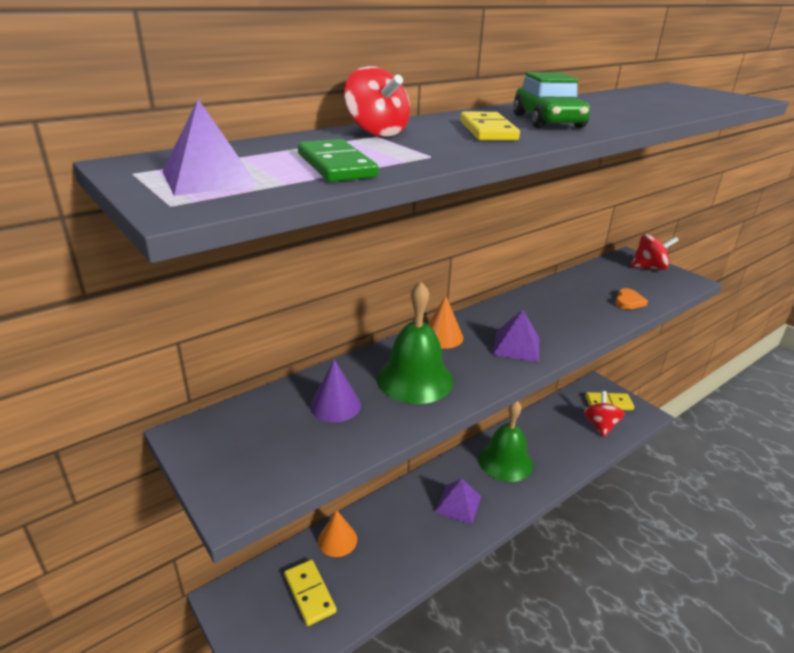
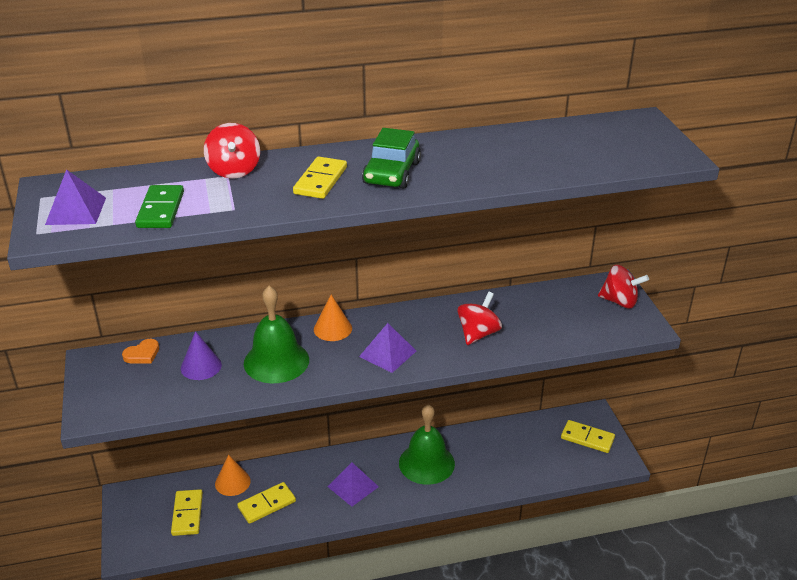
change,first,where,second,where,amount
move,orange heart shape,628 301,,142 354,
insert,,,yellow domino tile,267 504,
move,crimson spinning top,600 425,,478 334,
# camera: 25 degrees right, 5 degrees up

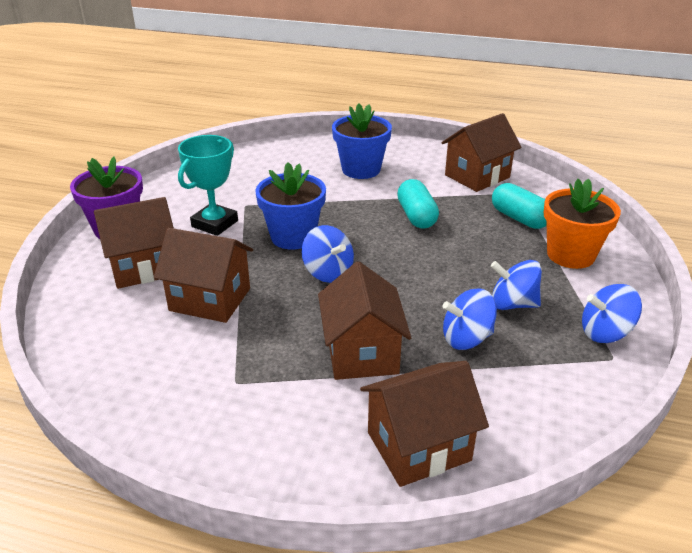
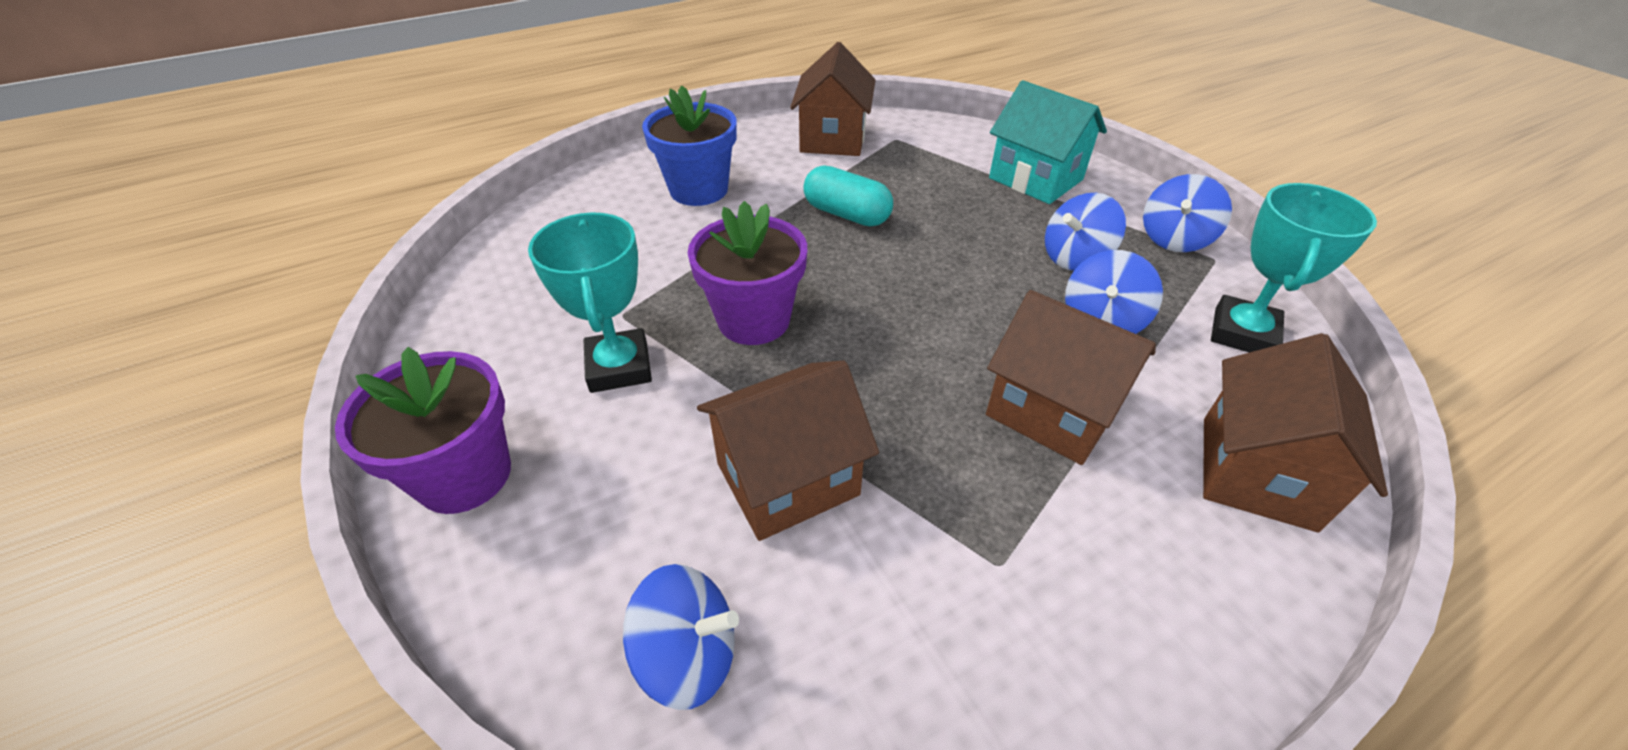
change,first,where,second,where,amount
move,cobalt spinning top,328 272,,688 655,
recolor,cobalt potted plant,293 237,violet potted plant,754 320,
replace,orange potted plant,570 255,turquoise house,1035 179,
insert,,,turquoise award cup,1242 333,
delete,russet house,143 267,,,
delete,turquoise capsule,519 218,,,
# camera: 45 degrees left, 10 degrees up

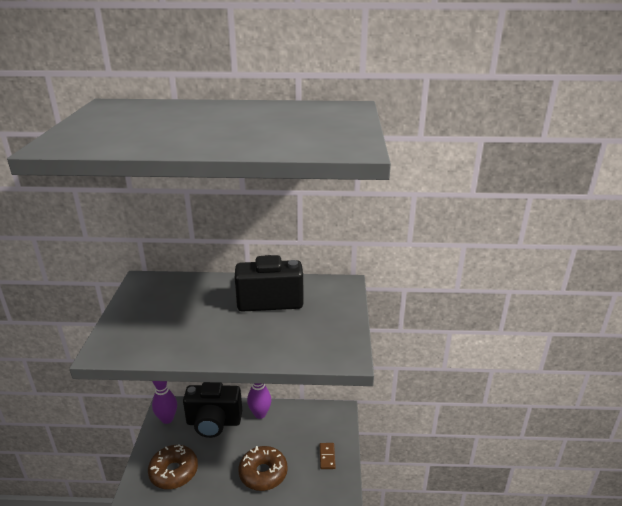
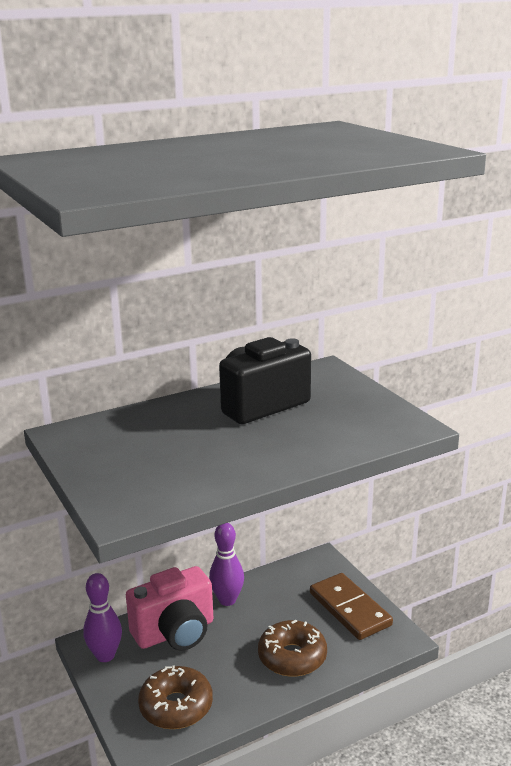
change,first,where,second,where,amount
recolor,ebony camera,214 422,rose-pink camera,175 633,
resize,russet domino tile,327 457,,349 609,x2.10
# camera: 30 degrees left, 5 degrees down

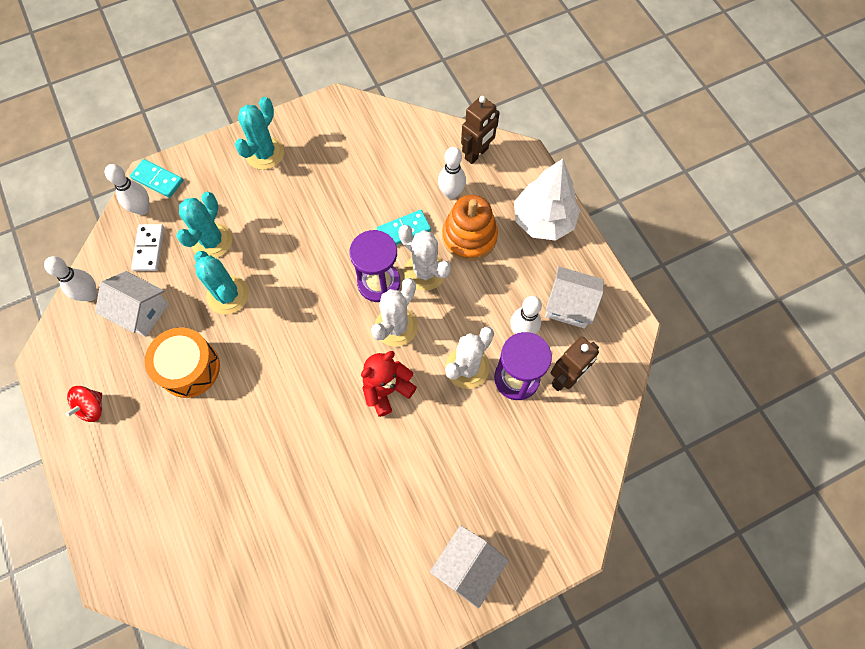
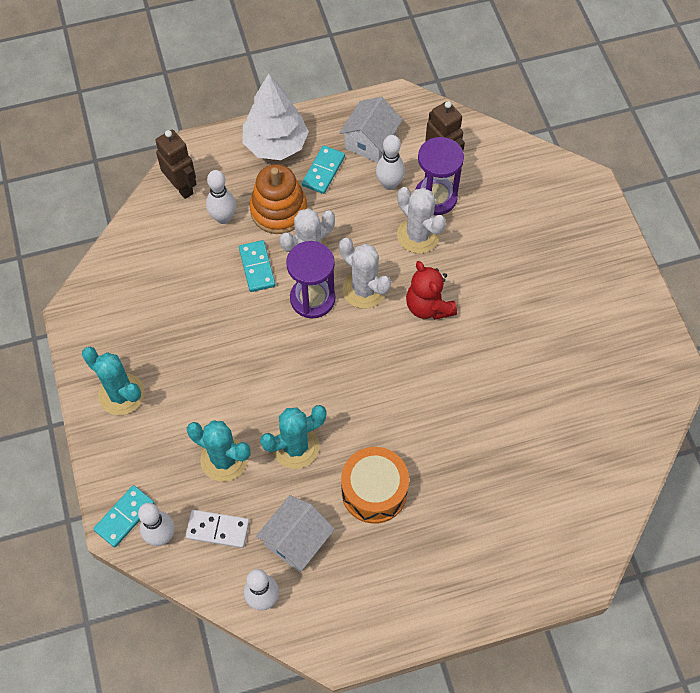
change,first,where,second,where,amount
insert,,,turquoise domino tile,323 171,
delete,crimson spinning top,92 407,,,
delete,white house,467 566,,,
# camera: 80 degrees left, 5 degrees down

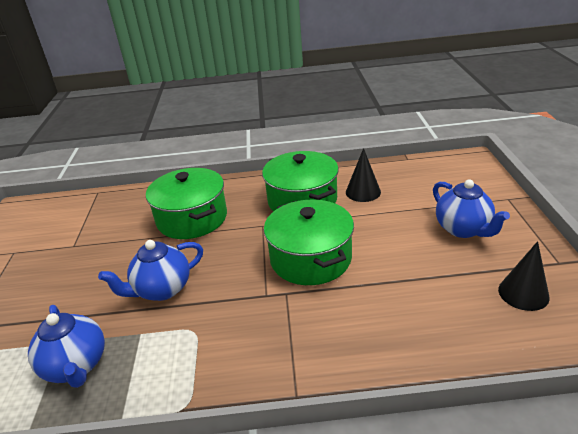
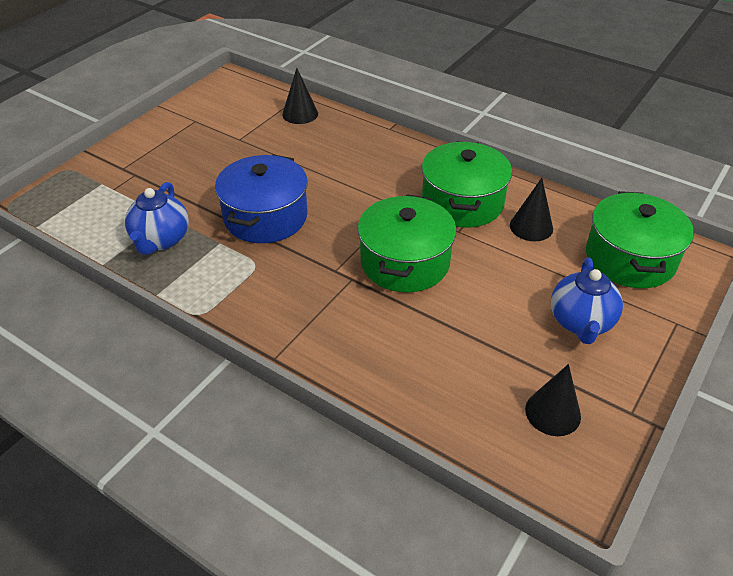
change,first,where,second,where,amount
replace,cobalt tea pot,162 289,cobalt stockpot,265 217,
insert,,,ebony cone shape,300 114,
move,emerald stockpot,192 218,,630 258,
# camera: 35 degrees right, 10 degrees up

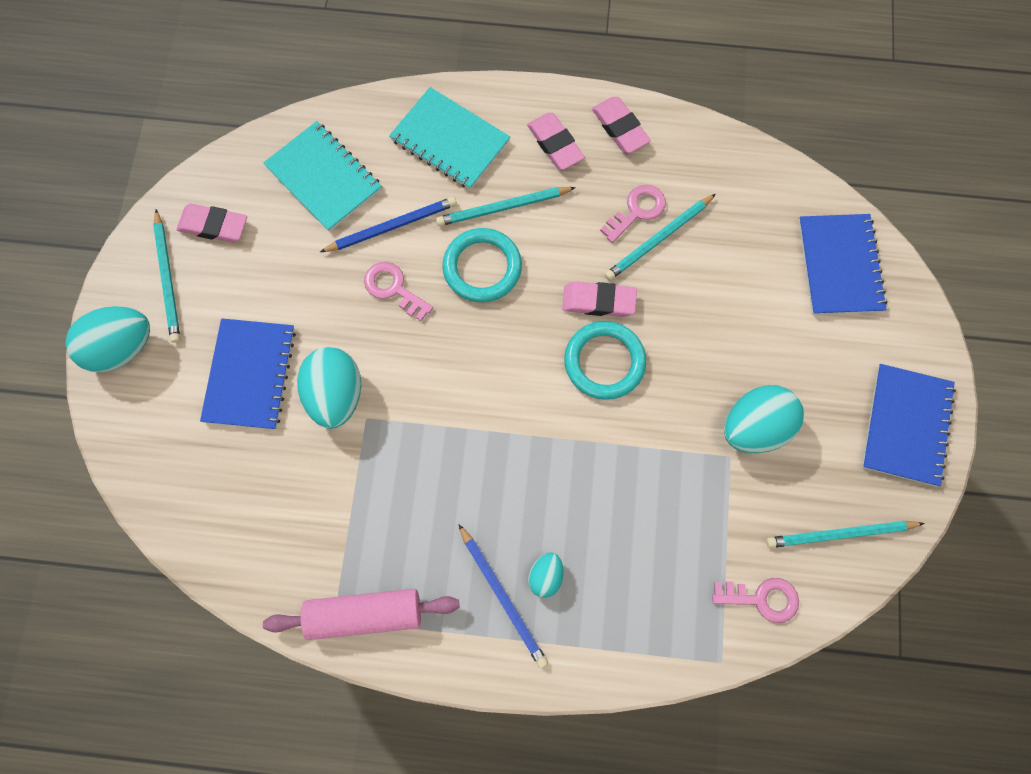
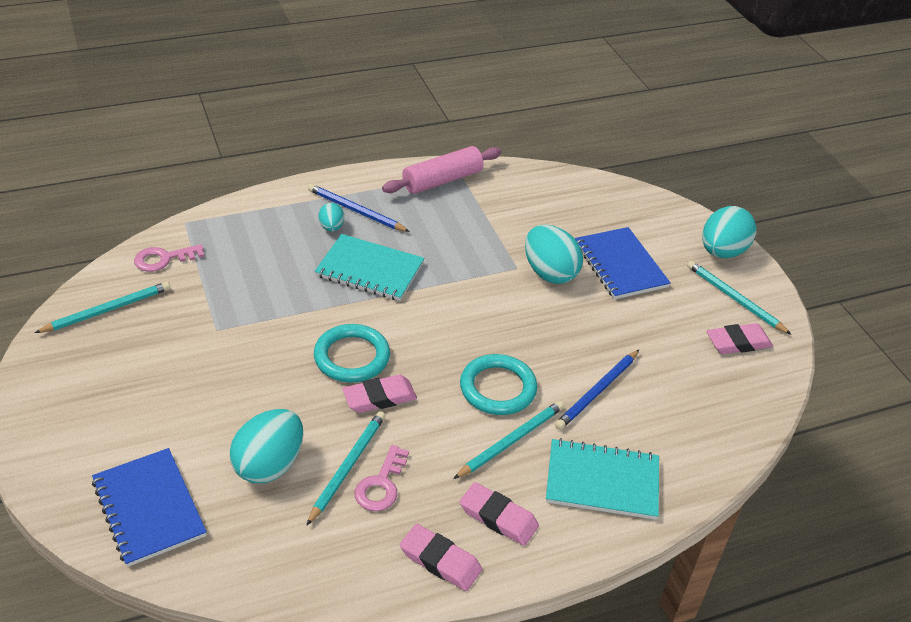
change,first,where,second,where,amount
move,turquoise egg shape,755 427,,269 465,
move,turquoise notepad,324 178,,369 270,
delete,rose-pink latchkey,393 288,,,
delete,cobalt notepad,906 425,,,
# camera: 150 degrees right, 30 degrees down

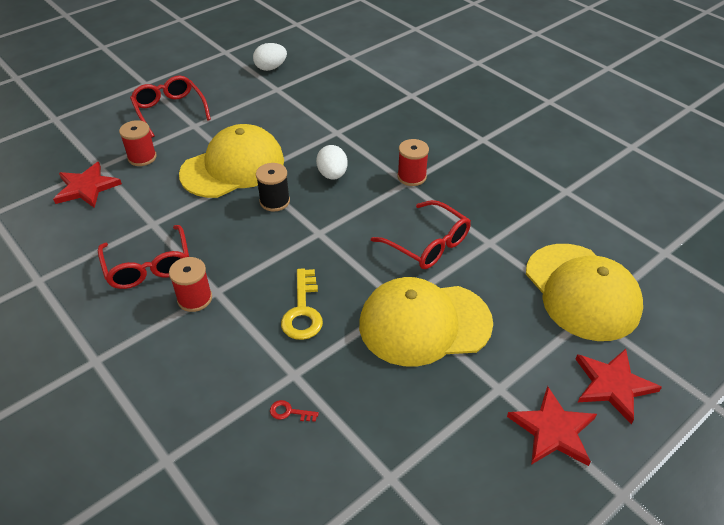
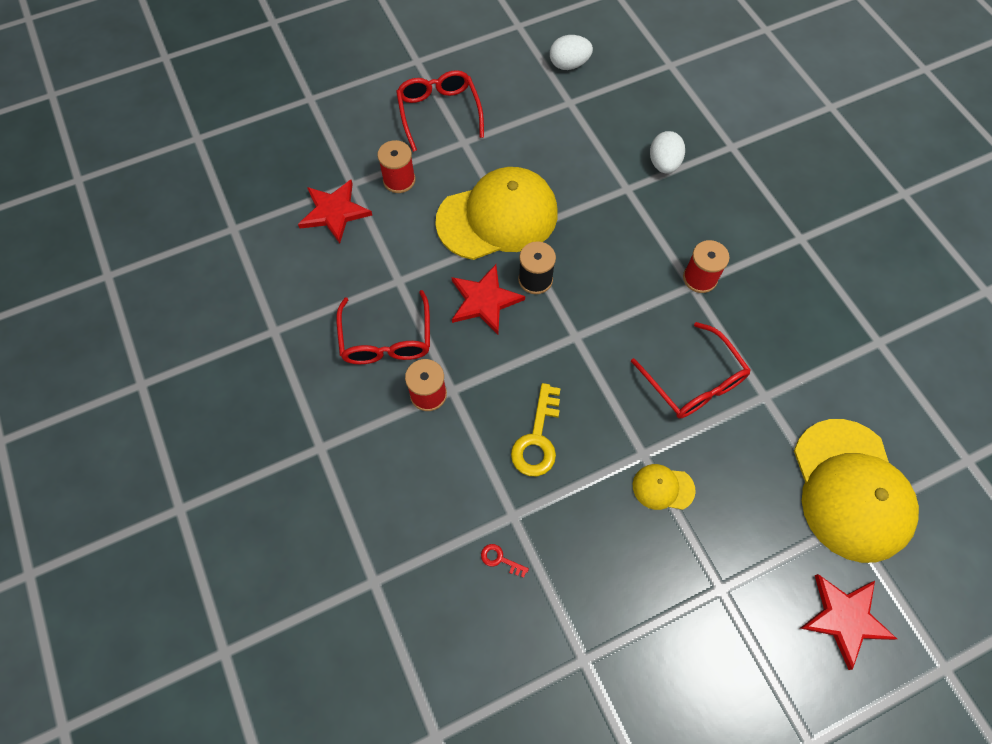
change,first,where,second,where,amount
move,crimson star shape,553 430,,484 300,
resize,yellow cap,424 323,,663 488,x0.43
move,white egg shape,332 175,,663 164,
# camera: 15 degrees right, 20 degrees up

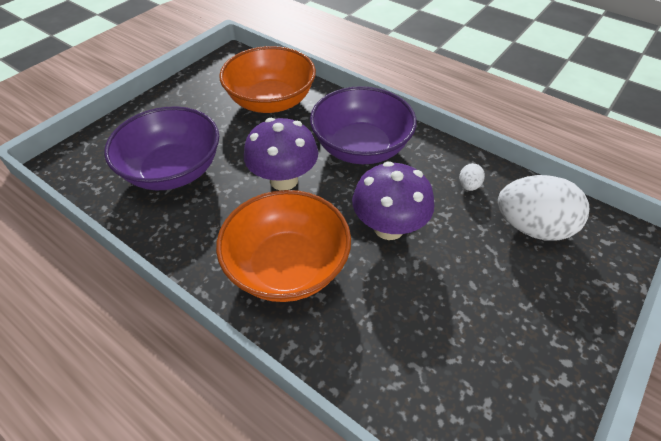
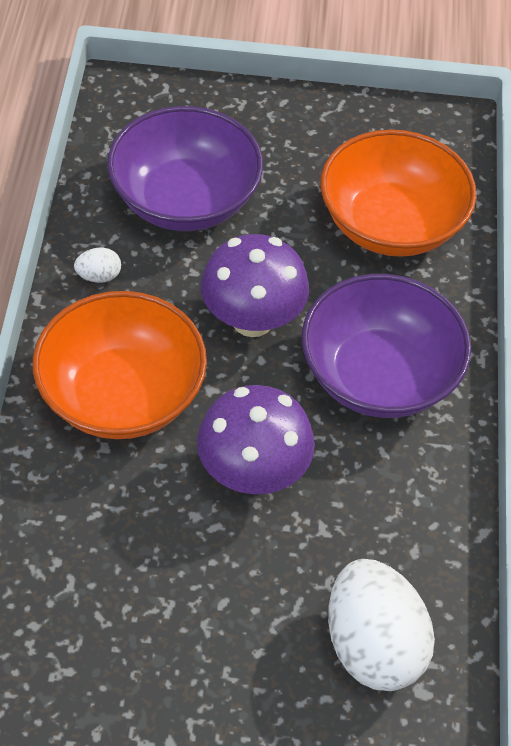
change,first,where,second,where,amount
move,white egg shape,468 185,,99 276,
# camera: 55 degrees right, 5 degrees up

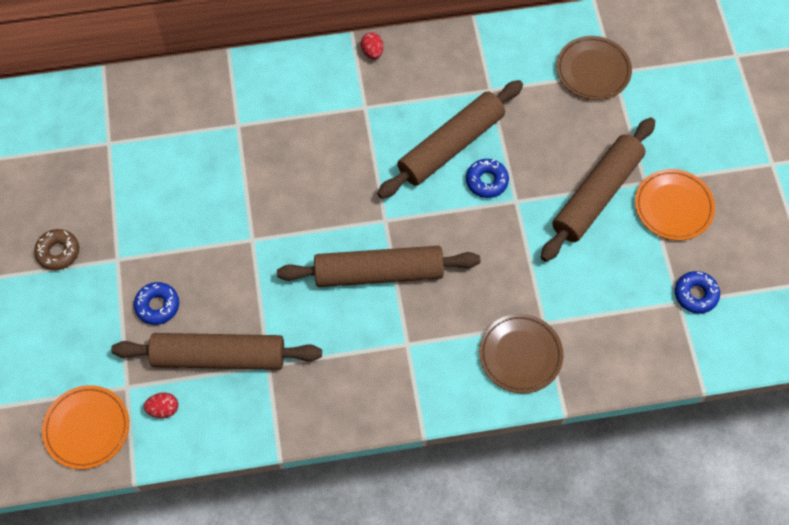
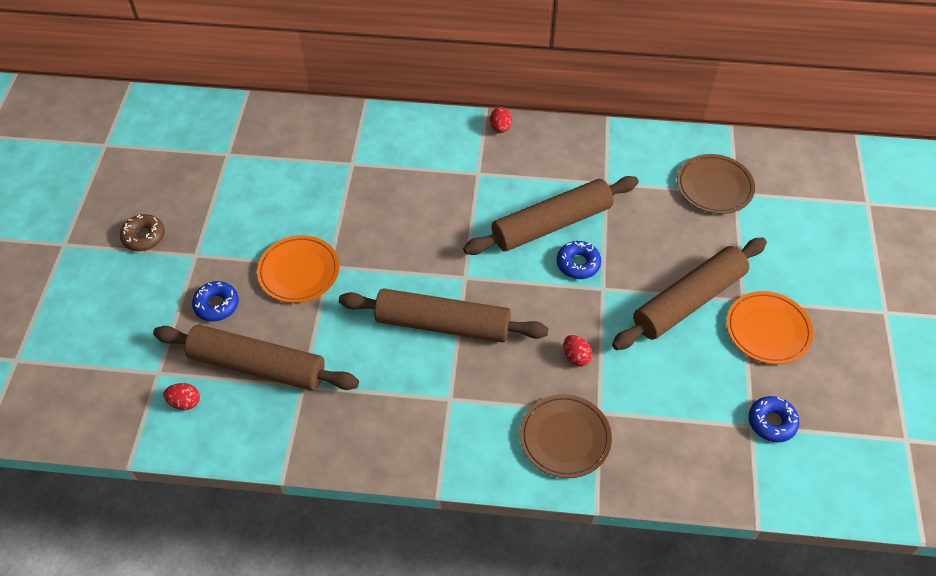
change,first,where,second,where,amount
move,orange flat dish,87 428,,299 272,
insert,,,crimson egg shape,576 357,
# camera: 15 degrees right, 10 degrees down

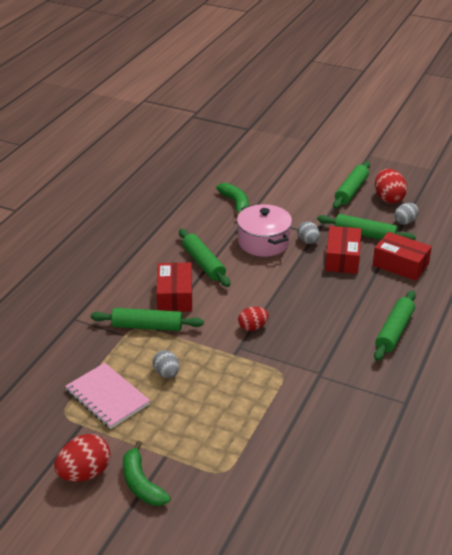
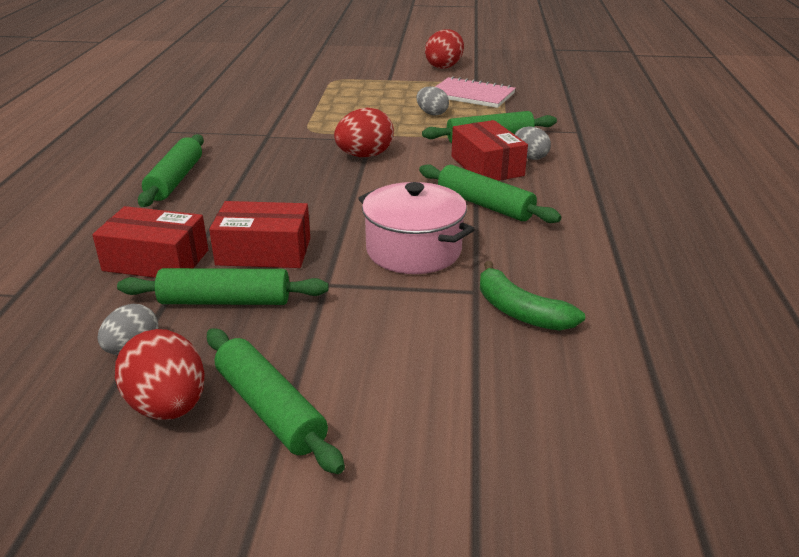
change,first,where,second,where,amount
rotate,emerald rolling pin,351 190,,270 409,45 degrees counterclockwise
rotate,crimson parcel,342 258,,264 251,75 degrees counterclockwise
resize,crimson egg shape,252 327,,364 156,x1.56
move,grey egg shape,308 241,,530 157,
delete,emerald toy banana,141 483,,,
# camera: 160 degrees right, 5 degrees down

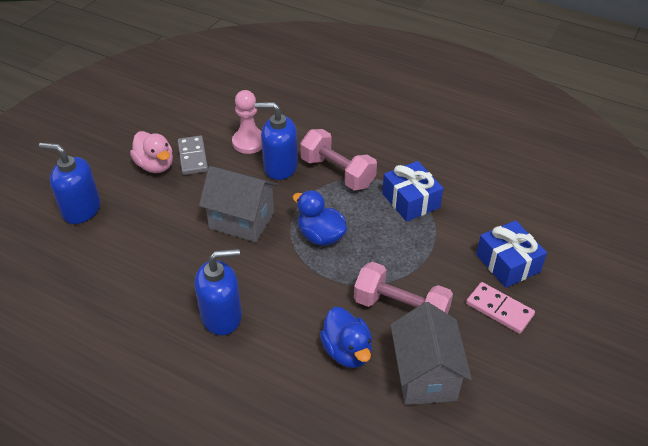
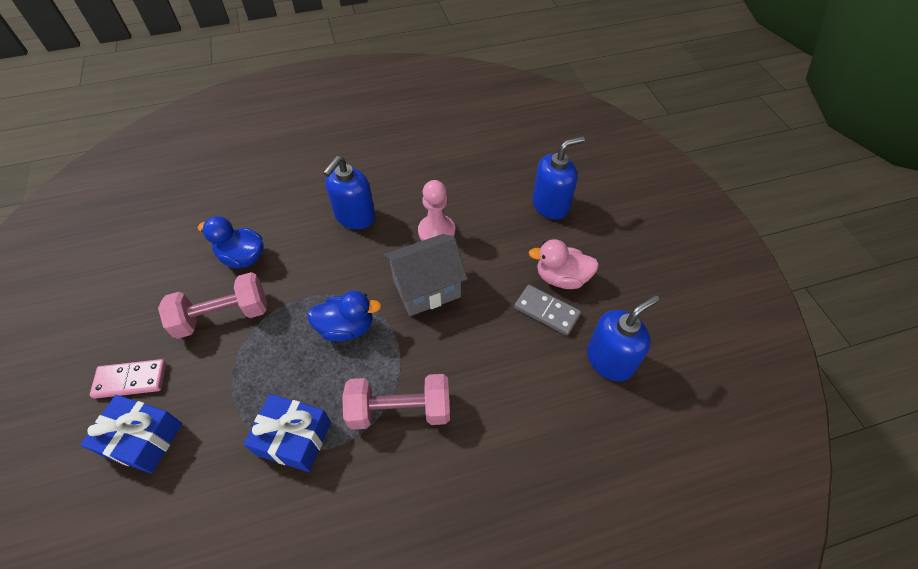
change,first,where,second,where,amount
move,rose-pink pawn,249 142,,436 232,
move,cobalt pump bottle,280 167,,610 360,
delete,grey house,425 375,,,
# camera: 135 degrees right, 10 degrees up

